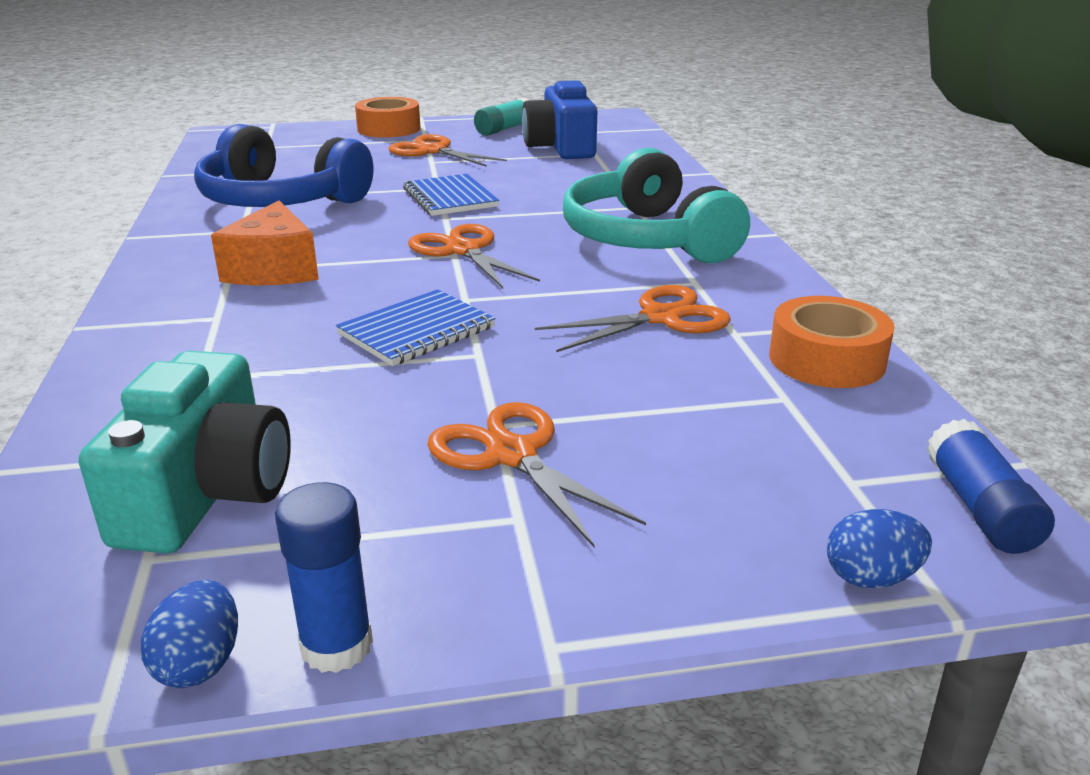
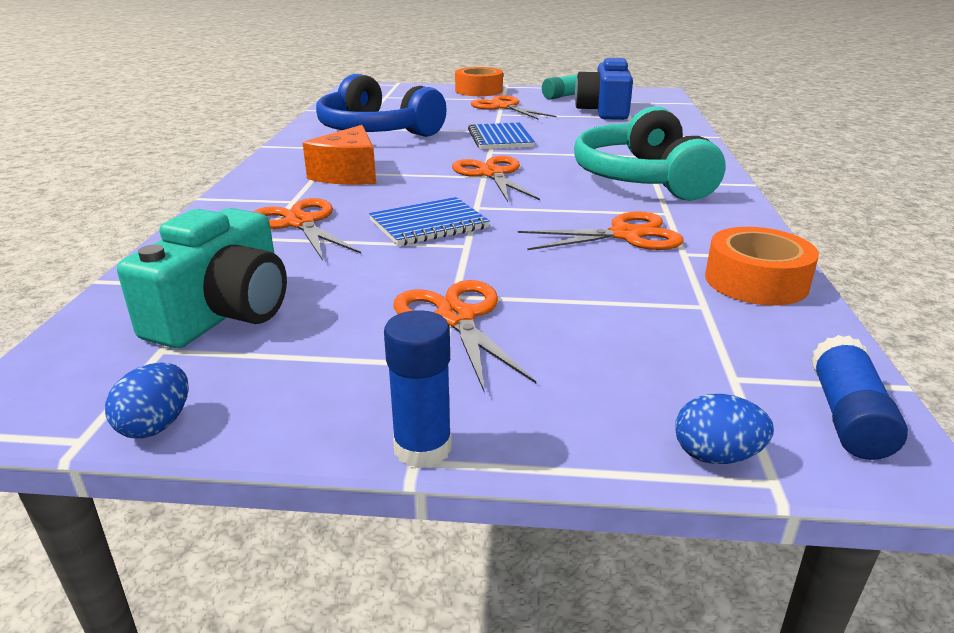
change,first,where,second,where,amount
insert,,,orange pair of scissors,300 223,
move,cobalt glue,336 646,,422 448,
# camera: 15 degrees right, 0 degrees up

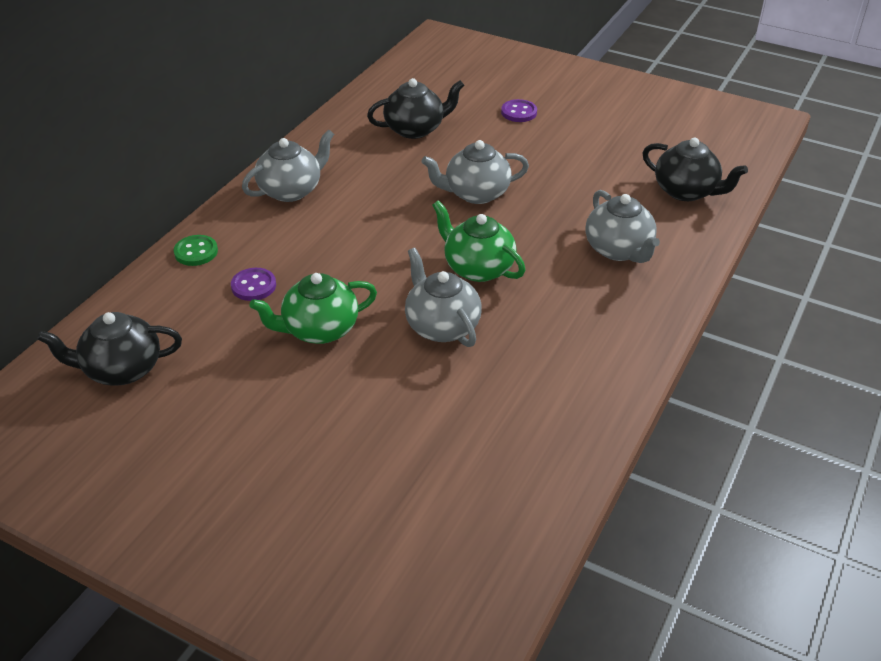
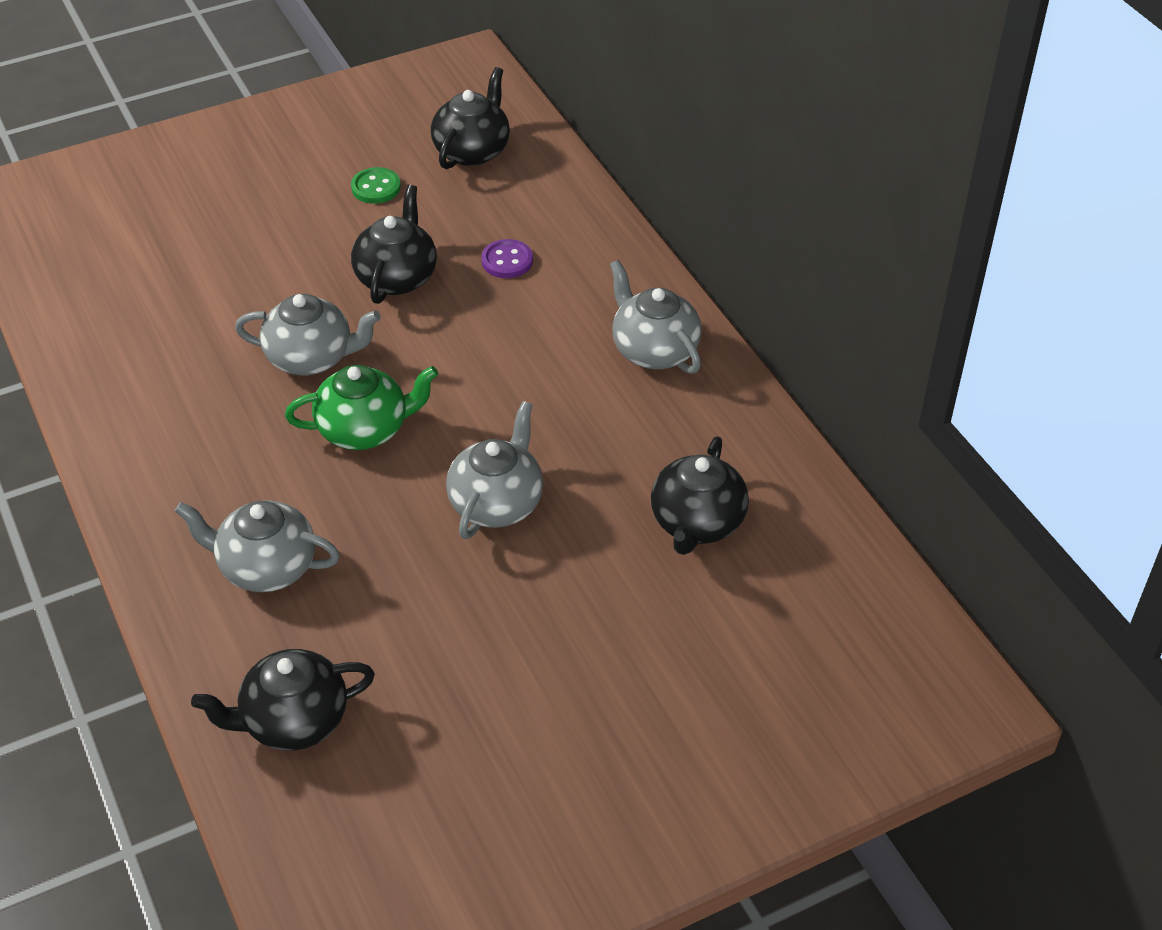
change,first,where,second,where,amount
move,emerald button,196 252,,376 187,
recolor,emerald tea pot,319 330,ebony tea pot,397 277,
rotate,grey tea pot,291 190,,654 350,150 degrees clockwise
delete,violet button,519 112,,,
# camera: 125 degrees right, 5 degrees up

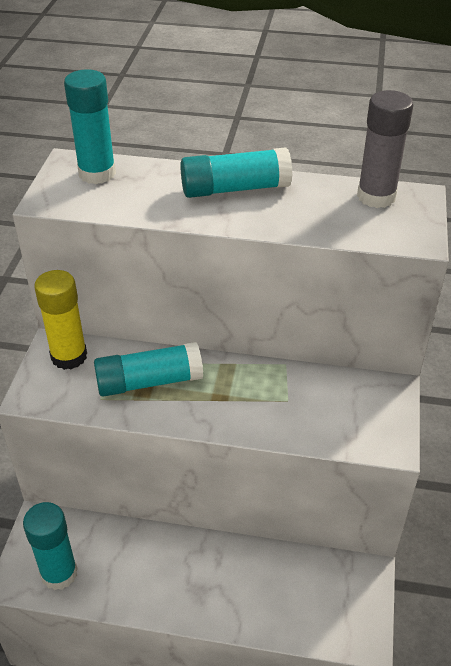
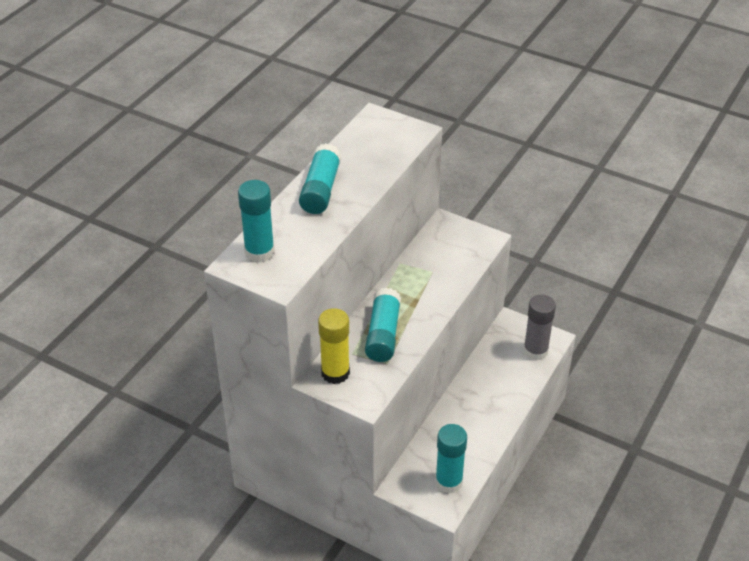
change,first,where,second,where,amount
move,grey glue,376 196,,535 351,
# camera: 70 degrees left, 0 degrees up

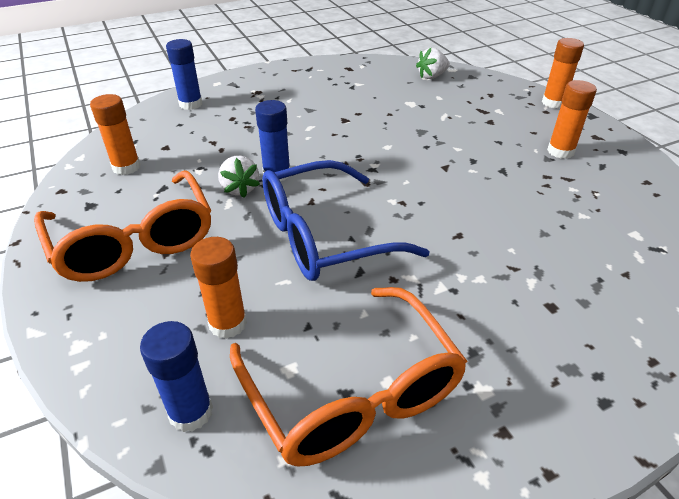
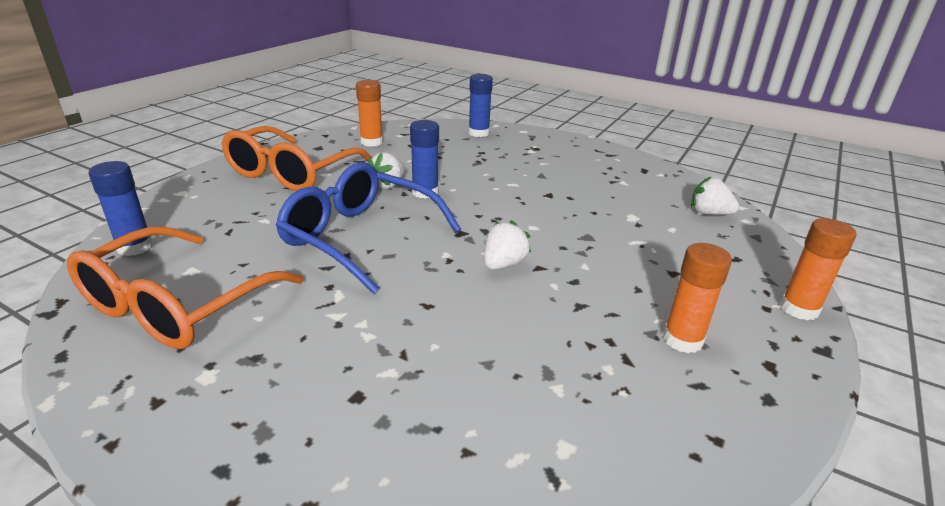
change,first,where,second,where,amount
insert,,,white strawberry,503 264,
delete,orange glue,228 323,,,
# camera: 55 degrees right, 10 degrees down

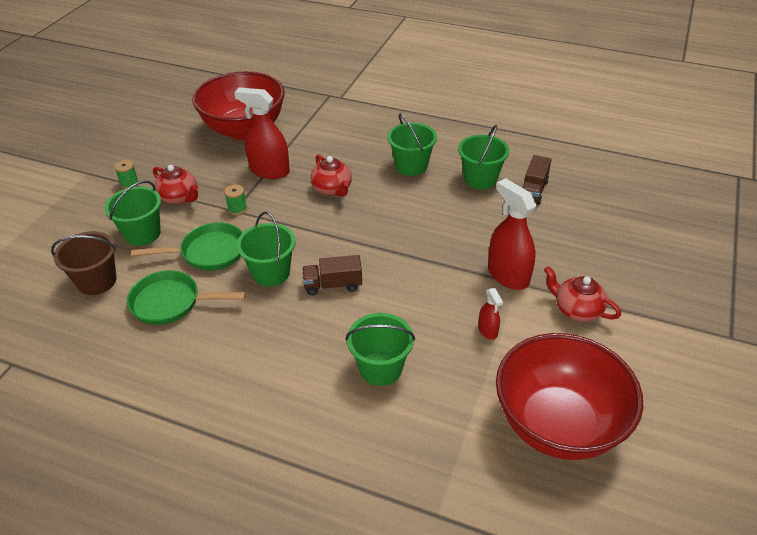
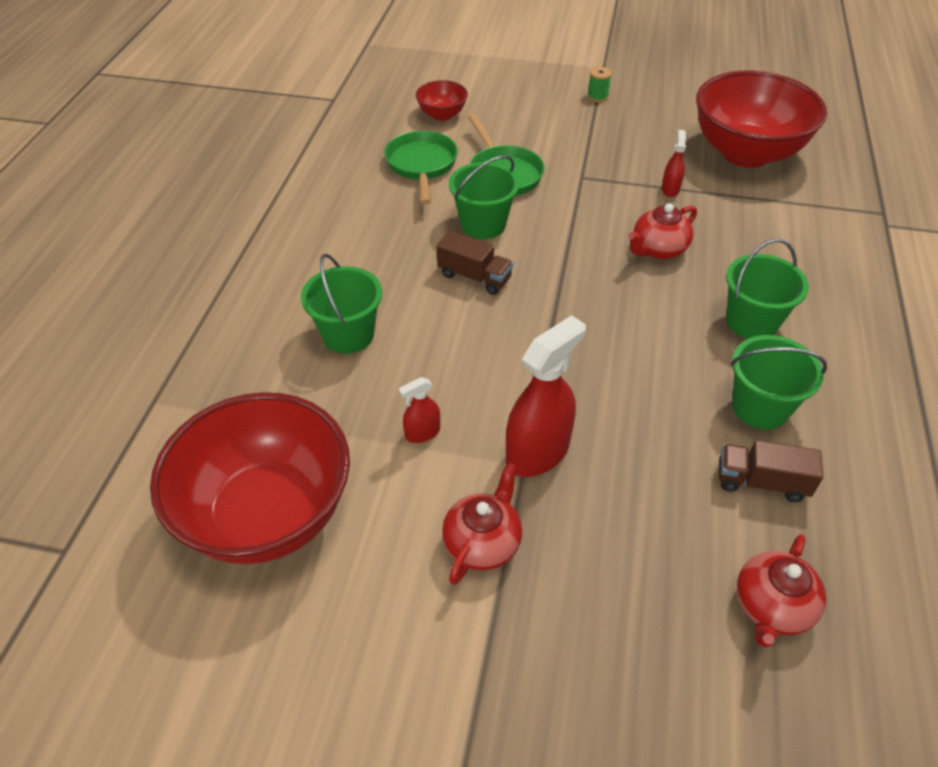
change,first,where,second,where,amount
replace,russet pail,97 281,crimson bowl,442 115,
rotate,russet lorry,333 285,,474 277,135 degrees clockwise
resize,crimson spray cleaner,269 171,,670 189,x0.50
move,crimson tea pot,179 197,,771 607,
delete,emerald pail,142 233,,,
delete,emerald bobbin,237 209,,,
# camera: 80 degrees right, 5 degrees up

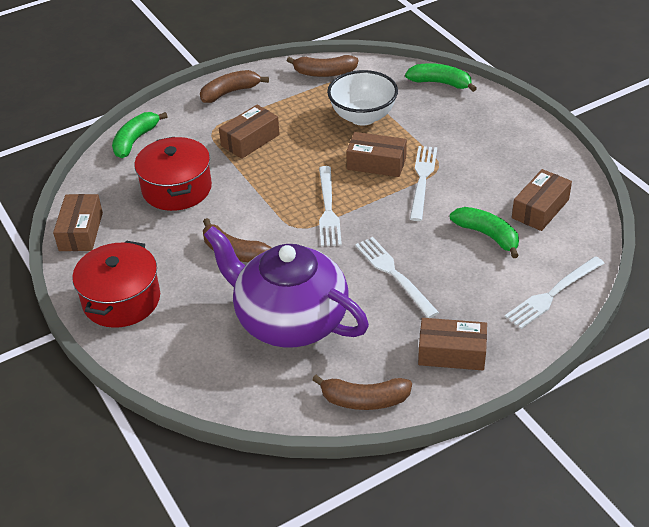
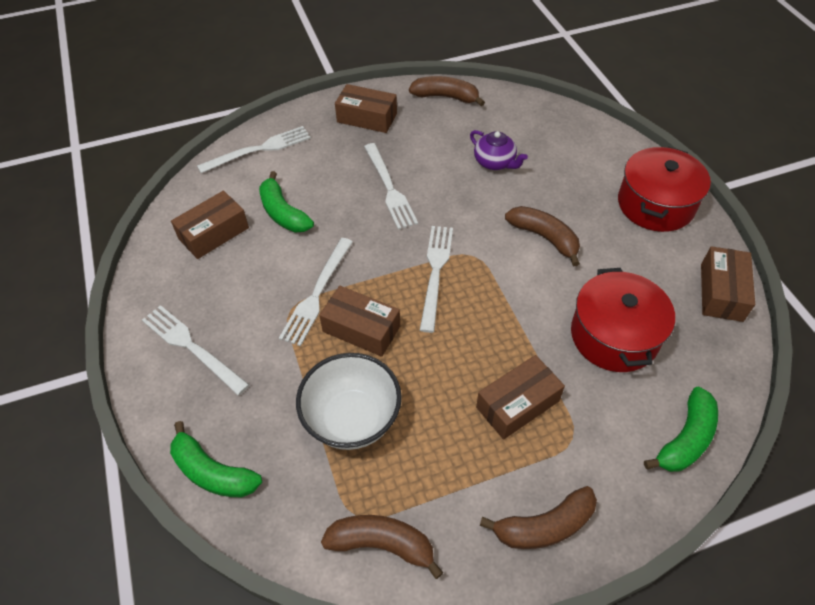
change,first,where,second,where,amount
insert,,,white table fork,192 347,
resize,violet tea pot,289 320,,495 162,x0.42
# camera: 170 degrees left, 10 degrees up

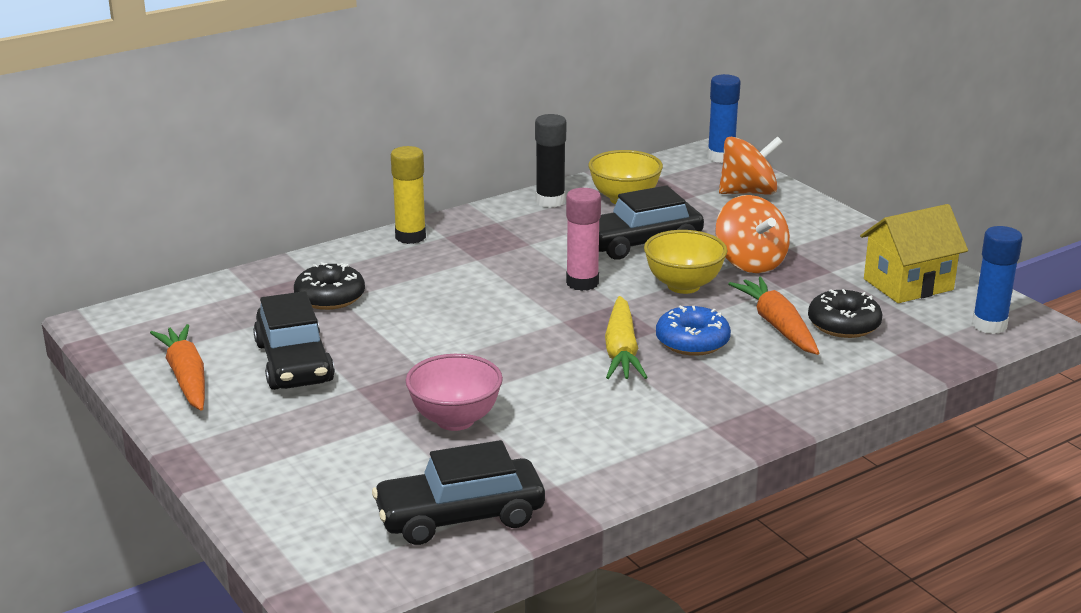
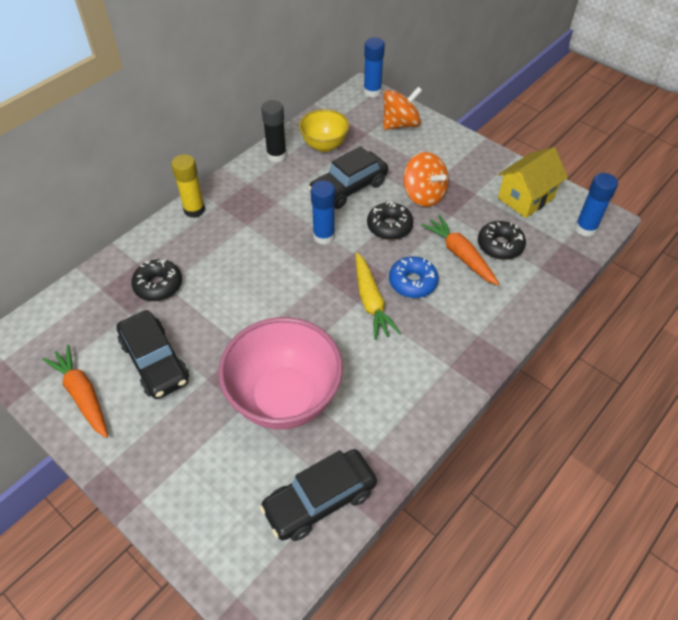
change,first,where,second,where,amount
resize,rose-pink bowl,455 420,,284 398,x1.77
recolor,rose-pink glue,582 283,cobalt glue,324 236,
replace,yellow bowl,683 286,ebony glazed donut,389 226,
# camera: 15 degrees left, 25 degrees up

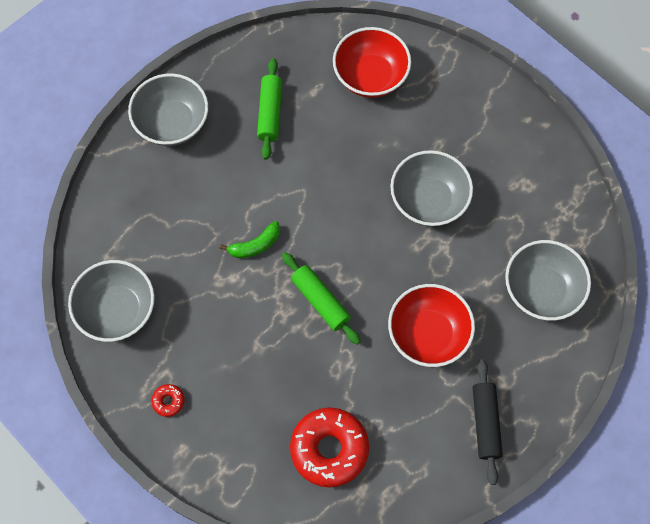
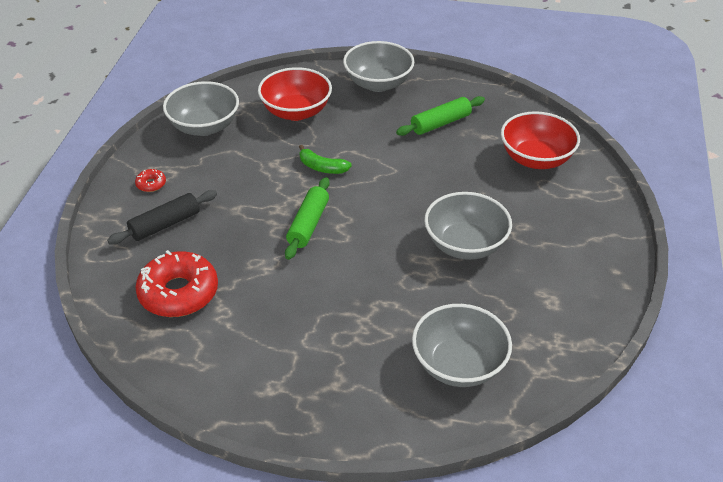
change,first,where,second,where,amount
move,ebony rolling pin,485 423,,165 224,
move,crimson bowl,428 334,,296 111,
# camera: 55 degrees right, 25 degrees down

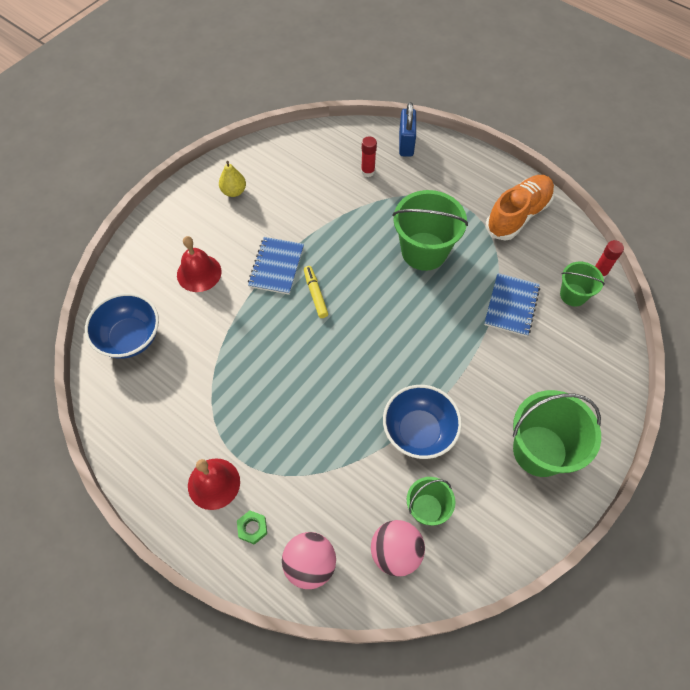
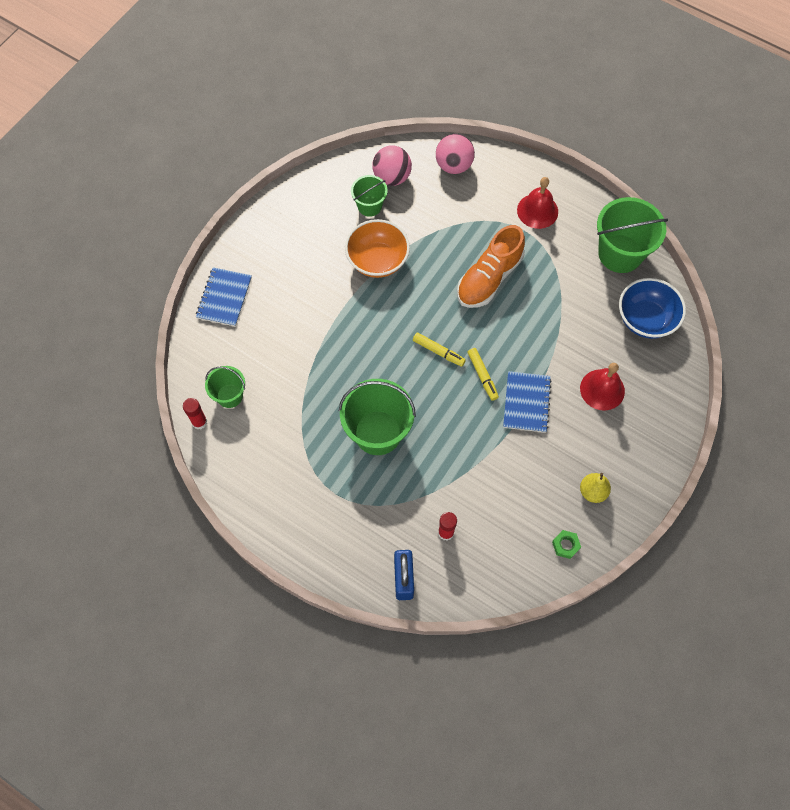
change,first,where,second,where,amount
move,cobalt notepad,511 306,,224 298,
recolor,cobalt bowl,419 431,orange bowl,377 260,
insert,,,yellow felt pen,438 352,
move,orange lace-up shoe,518 215,,489 278,
move,emerald hexagon nut,252 528,,565 545,
move,emerald pail,539 451,,620 253,
# camera: 175 degrees right, 5 degrees up

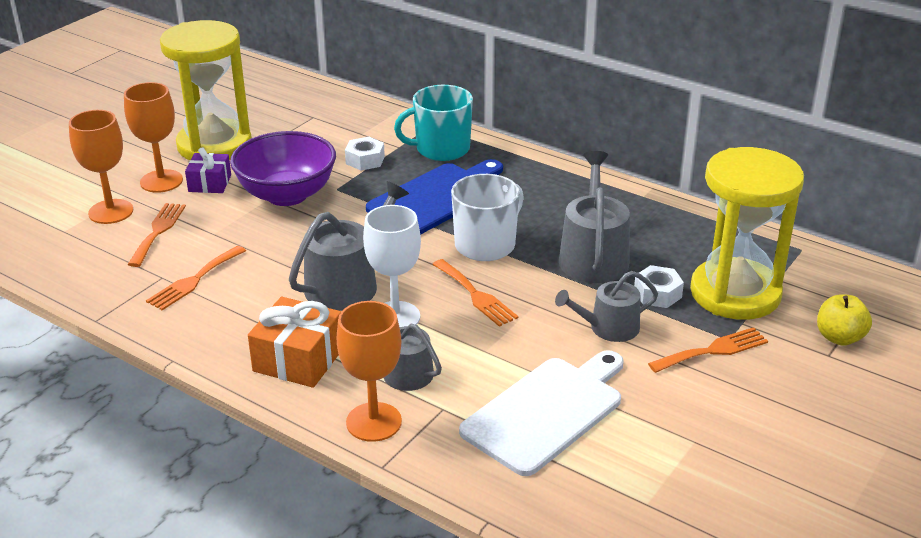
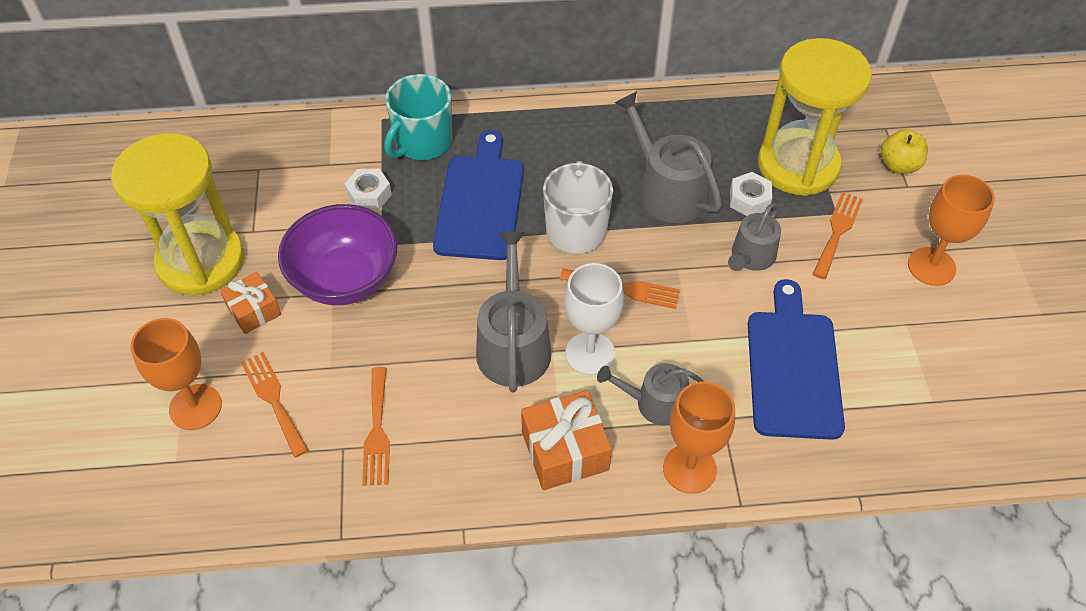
change,first,where,second,where,amount
recolor,violet wrapped gift,210 183,orange wrapped gift,254 311,
recolor,white chopping board,547 412,cobalt chopping board,793 368,
move,orange goblet,161 181,,931 266,
# camera: 40 degrees left, 20 degrees up

